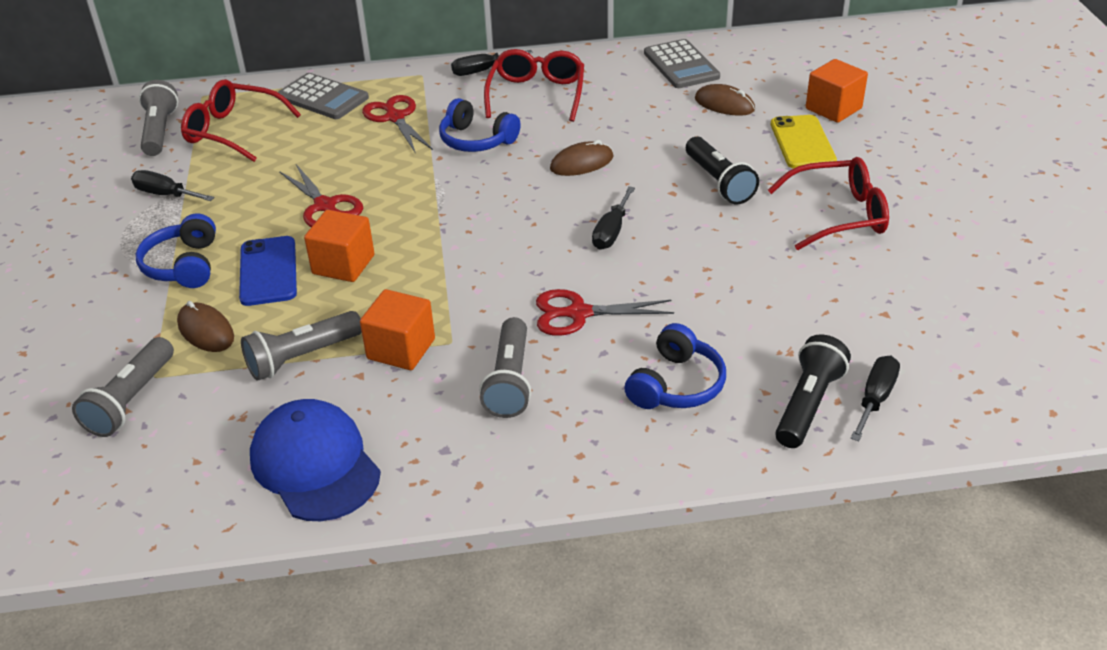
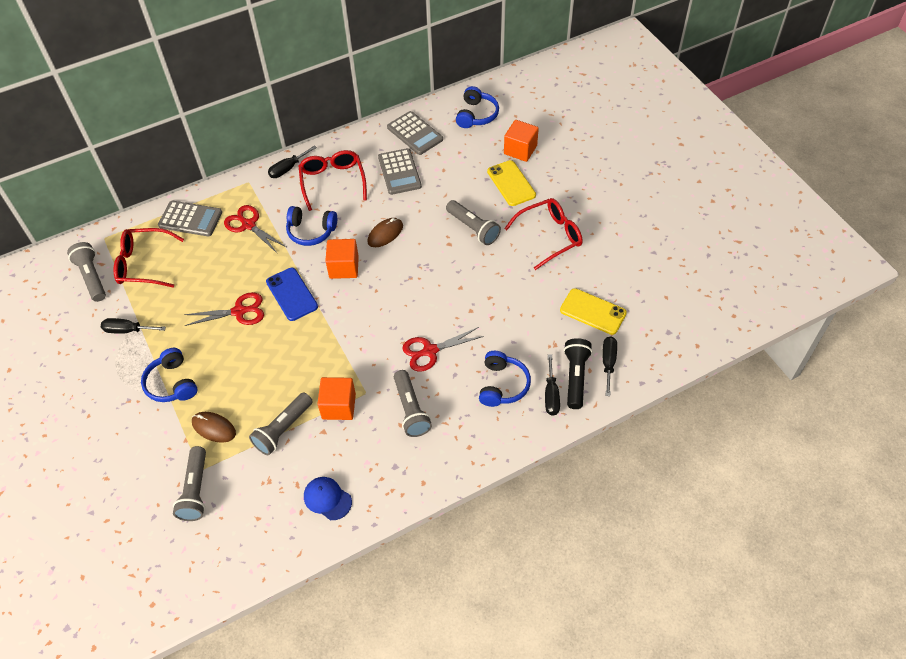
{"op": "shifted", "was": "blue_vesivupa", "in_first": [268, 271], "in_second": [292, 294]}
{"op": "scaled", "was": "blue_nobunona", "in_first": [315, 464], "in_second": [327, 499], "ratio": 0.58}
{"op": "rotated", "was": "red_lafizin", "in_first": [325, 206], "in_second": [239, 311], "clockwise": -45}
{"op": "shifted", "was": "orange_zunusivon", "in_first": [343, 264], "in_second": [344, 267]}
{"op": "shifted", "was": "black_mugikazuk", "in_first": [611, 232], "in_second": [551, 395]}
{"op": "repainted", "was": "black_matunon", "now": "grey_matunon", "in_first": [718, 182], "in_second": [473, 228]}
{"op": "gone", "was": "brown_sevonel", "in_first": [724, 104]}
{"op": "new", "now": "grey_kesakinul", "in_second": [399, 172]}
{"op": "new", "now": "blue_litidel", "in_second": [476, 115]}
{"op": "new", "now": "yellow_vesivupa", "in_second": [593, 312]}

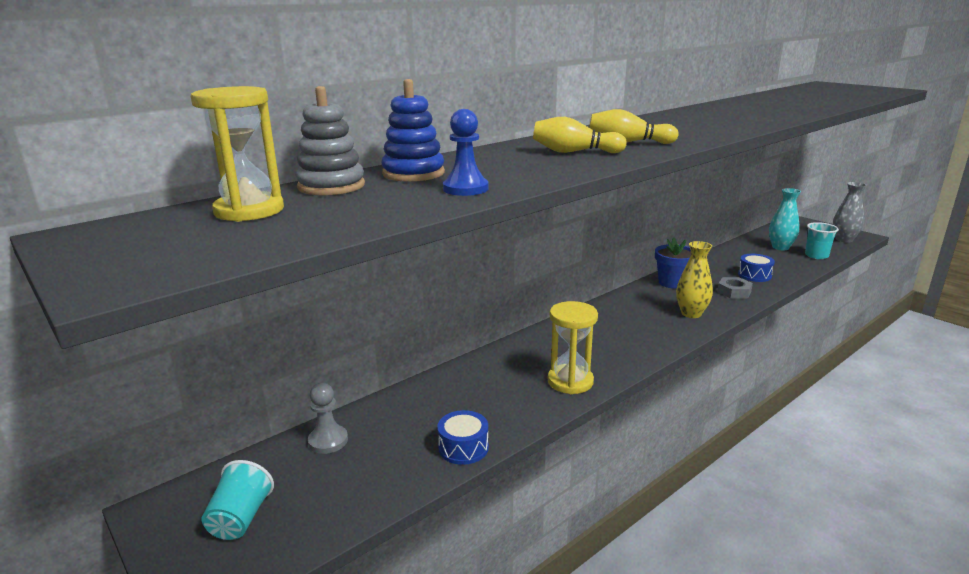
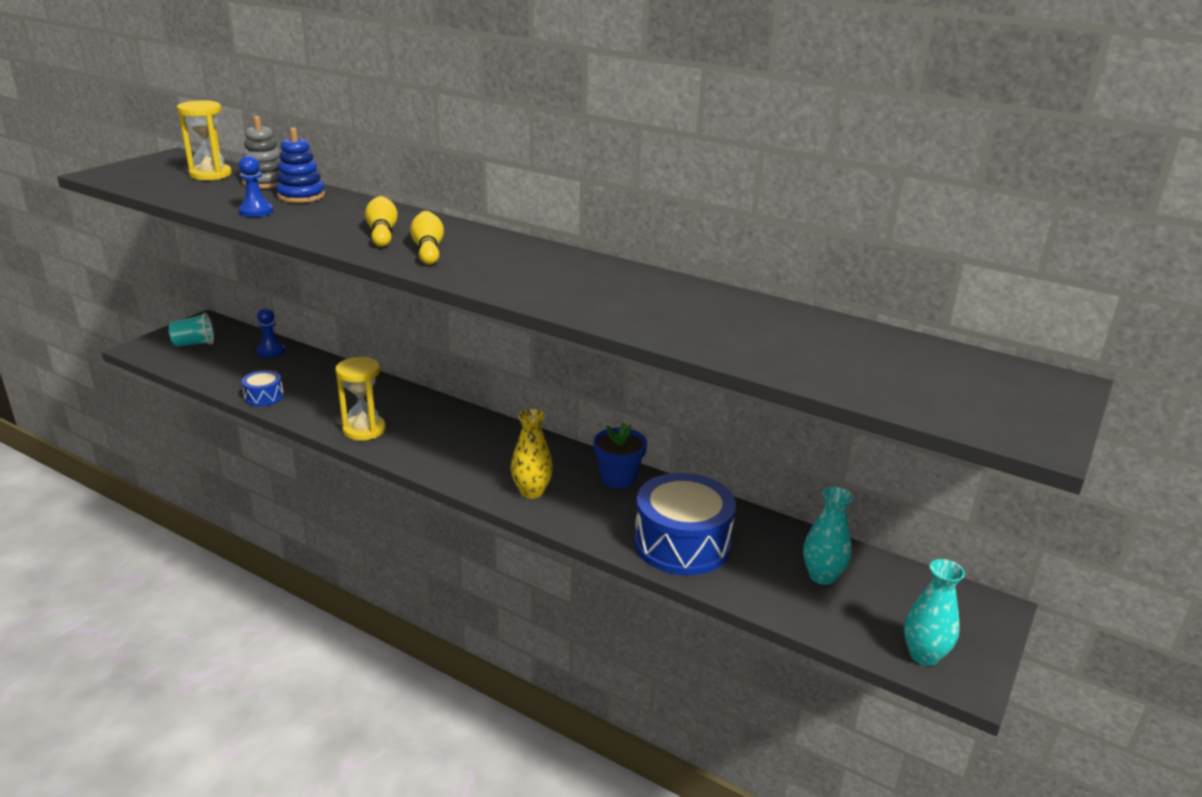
{"op": "repainted", "was": "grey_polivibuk", "now": "blue_polivibuk", "in_first": [328, 441], "in_second": [271, 351]}
{"op": "gone", "was": "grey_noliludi", "in_first": [734, 292]}
{"op": "scaled", "was": "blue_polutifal", "in_first": [754, 275], "in_second": [682, 543], "ratio": 2.09}
{"op": "gone", "was": "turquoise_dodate", "in_first": [816, 255]}
{"op": "repainted", "was": "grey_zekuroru", "now": "turquoise_zekuroru", "in_first": [844, 240], "in_second": [924, 655]}

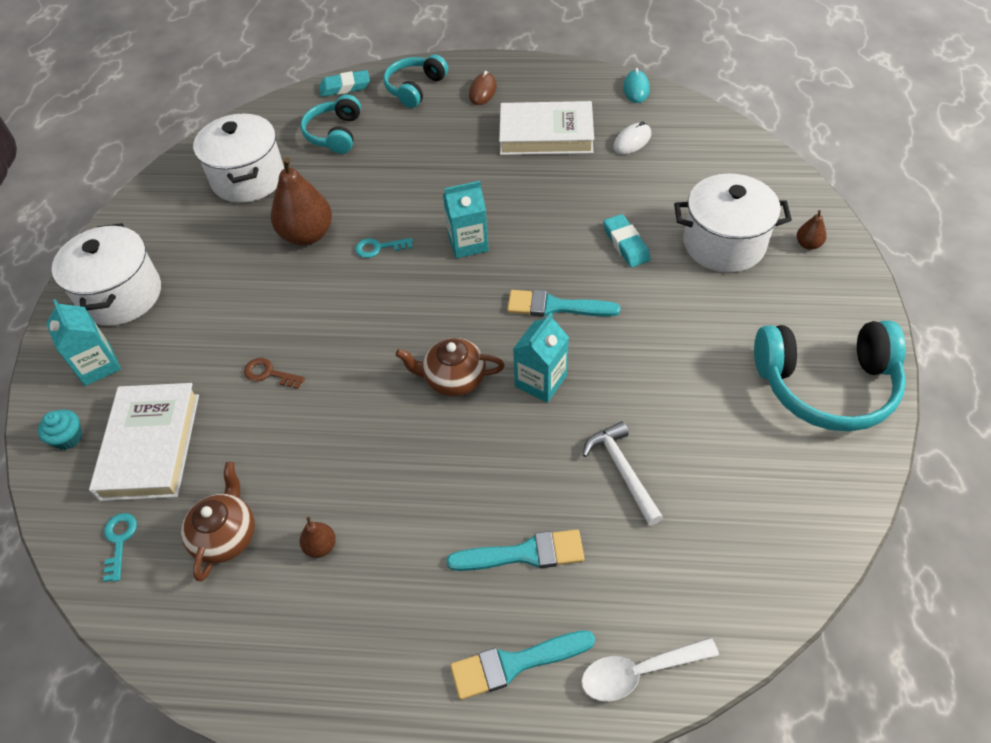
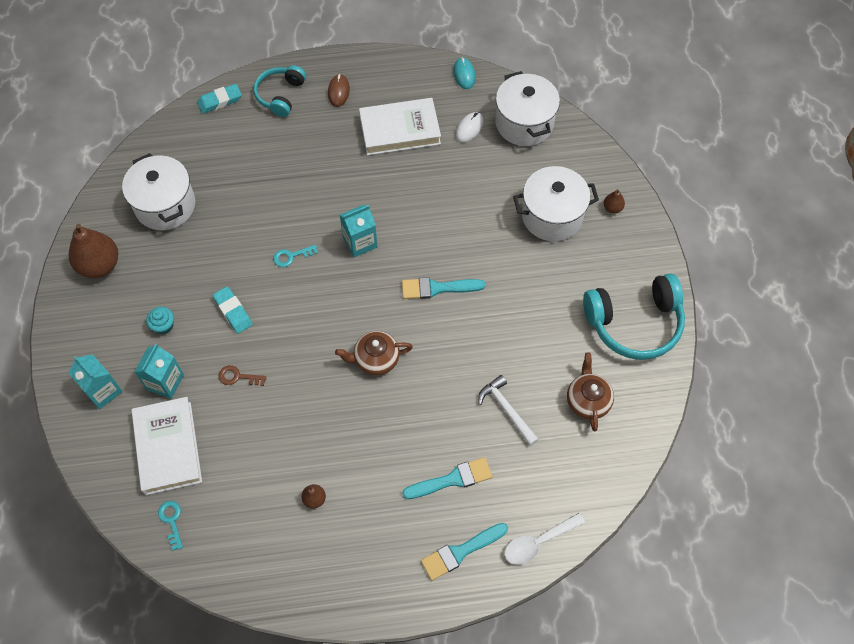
{"op": "shifted", "was": "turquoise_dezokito", "in_first": [68, 438], "in_second": [163, 325]}
{"op": "shifted", "was": "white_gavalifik", "in_first": [121, 295], "in_second": [524, 123]}
{"op": "shifted", "was": "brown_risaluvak", "in_first": [226, 535], "in_second": [587, 400]}
{"op": "shifted", "was": "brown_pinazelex", "in_first": [307, 235], "in_second": [99, 265]}
{"op": "gone", "was": "turquoise_litidel", "in_first": [335, 134]}
{"op": "shifted", "was": "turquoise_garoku", "in_first": [540, 381], "in_second": [165, 382]}
{"op": "shifted", "was": "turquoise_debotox", "in_first": [626, 244], "in_second": [233, 311]}

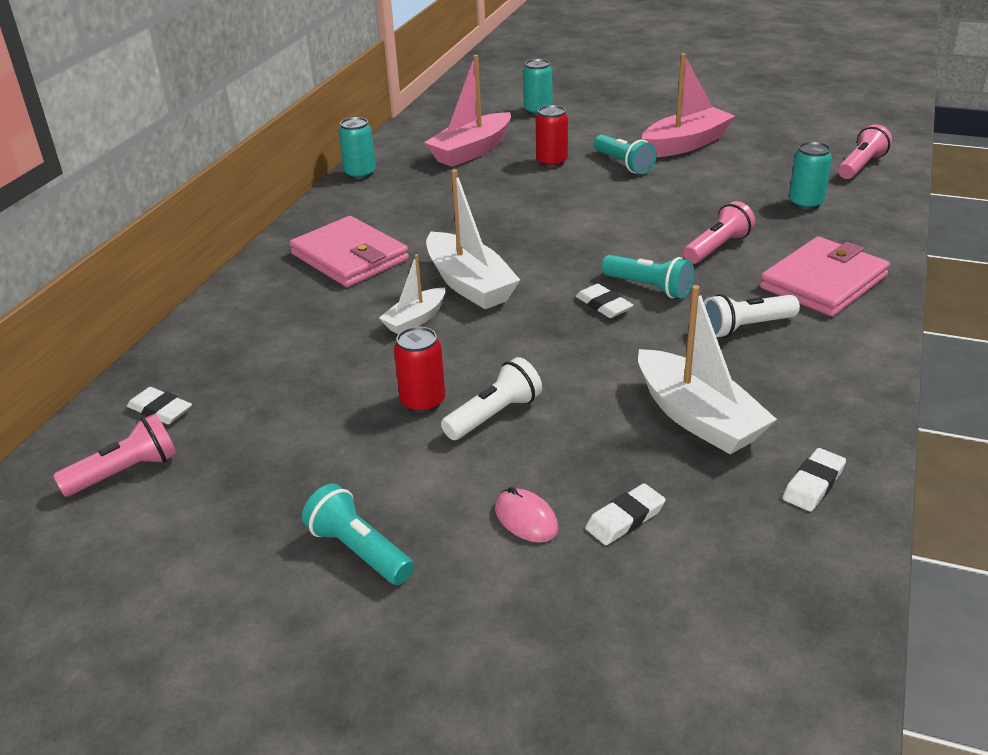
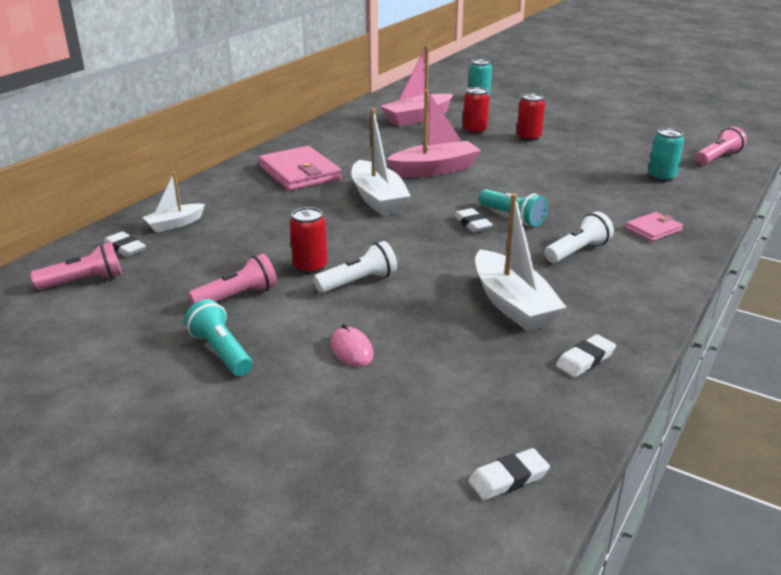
{"op": "gone", "was": "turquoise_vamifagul", "in_first": [360, 174]}
{"op": "shifted", "was": "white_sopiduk", "in_first": [415, 320], "in_second": [175, 224]}
{"op": "shifted", "was": "white_debotox", "in_first": [625, 519], "in_second": [508, 478]}
{"op": "swapped", "was": "turquoise_matunon", "now": "red_vamifagul", "in_first": [623, 164], "in_second": [528, 137]}
{"op": "shifted", "was": "pink_sopiduk", "in_first": [685, 144], "in_second": [434, 170]}
{"op": "shifted", "was": "pink_matunon", "in_first": [717, 248], "in_second": [237, 296]}
{"op": "rotated", "was": "white_matunon", "in_first": [746, 327], "in_second": [577, 251], "clockwise": 150}
{"op": "scaled", "was": "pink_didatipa", "in_first": [823, 282], "in_second": [653, 229], "ratio": 0.53}

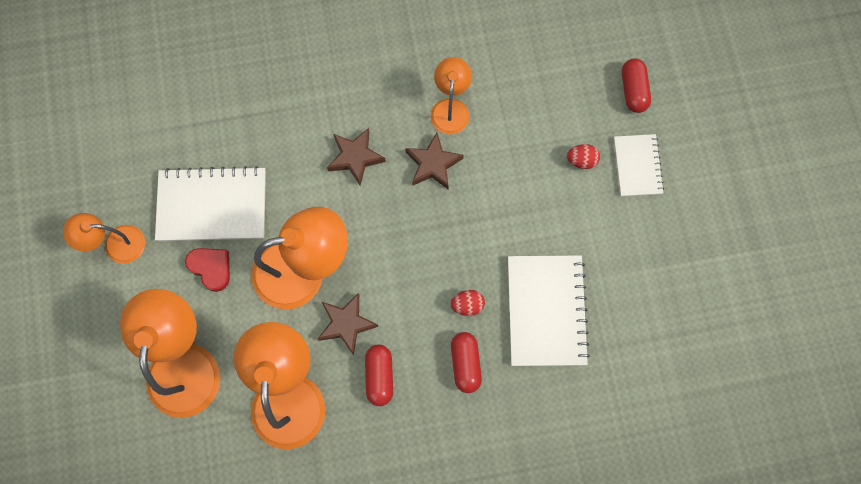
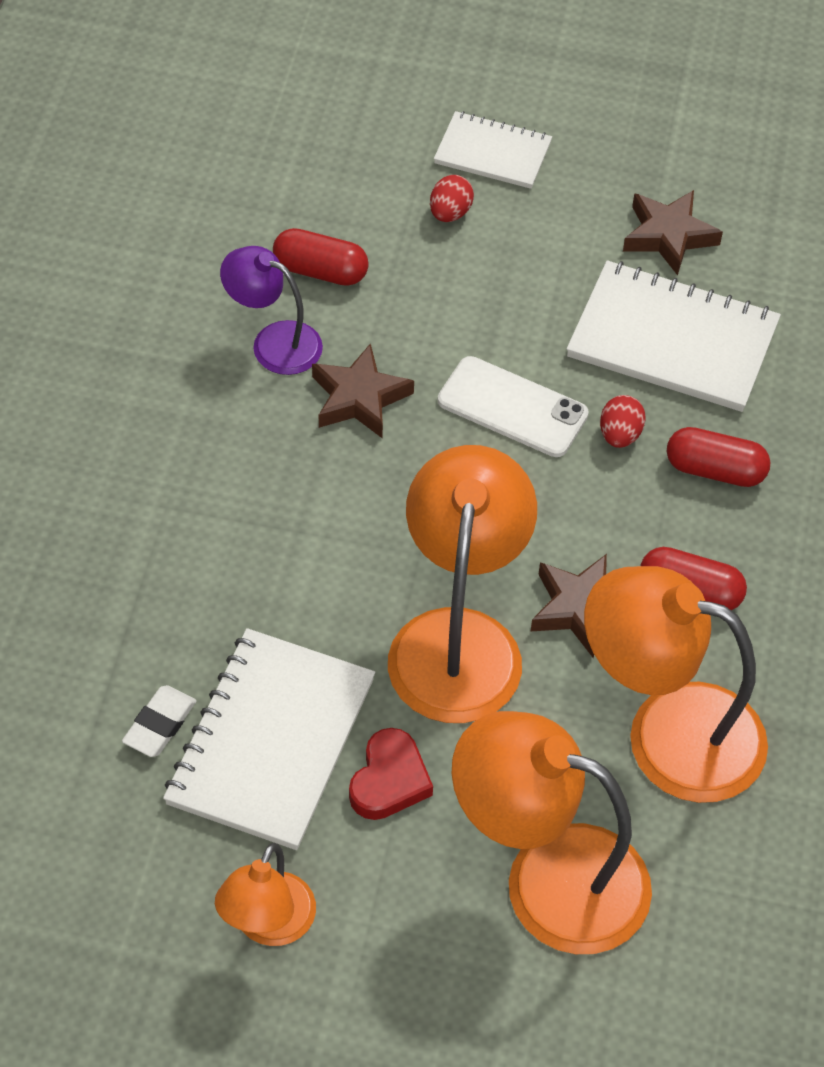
{"op": "rotated", "was": "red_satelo", "in_first": [211, 268], "in_second": [389, 780], "clockwise": 135}
{"op": "shifted", "was": "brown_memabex", "in_first": [355, 157], "in_second": [669, 236]}
{"op": "repainted", "was": "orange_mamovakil", "now": "purple_mamovakil", "in_first": [450, 108], "in_second": [274, 342]}
{"op": "shifted", "was": "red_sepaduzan", "in_first": [633, 90], "in_second": [320, 271]}
{"op": "new", "now": "white_debotox", "in_second": [160, 724]}
{"op": "new", "now": "white_vesivupa", "in_second": [512, 408]}

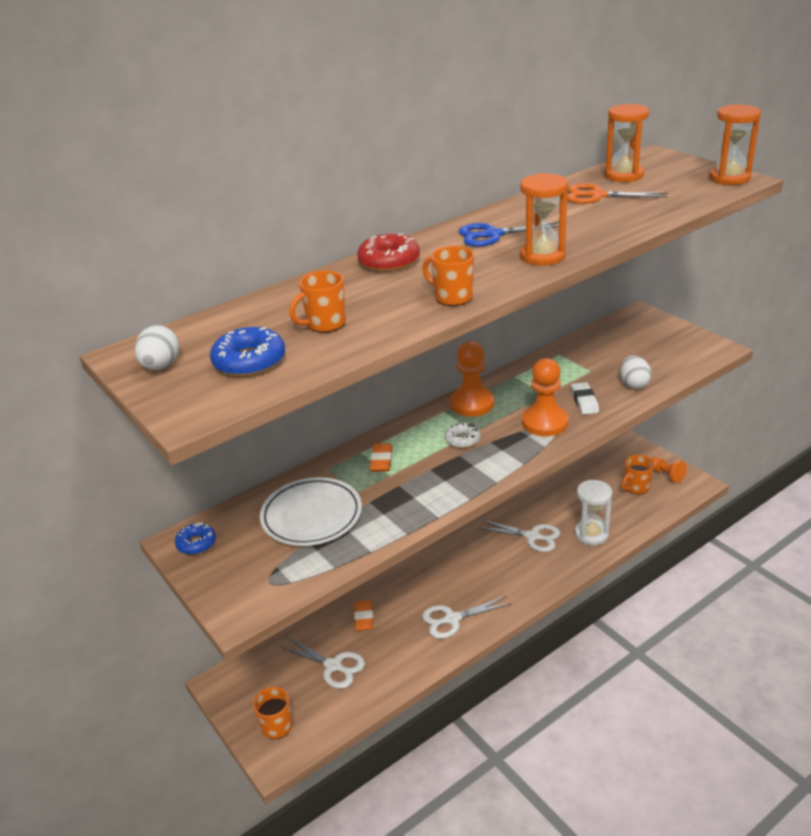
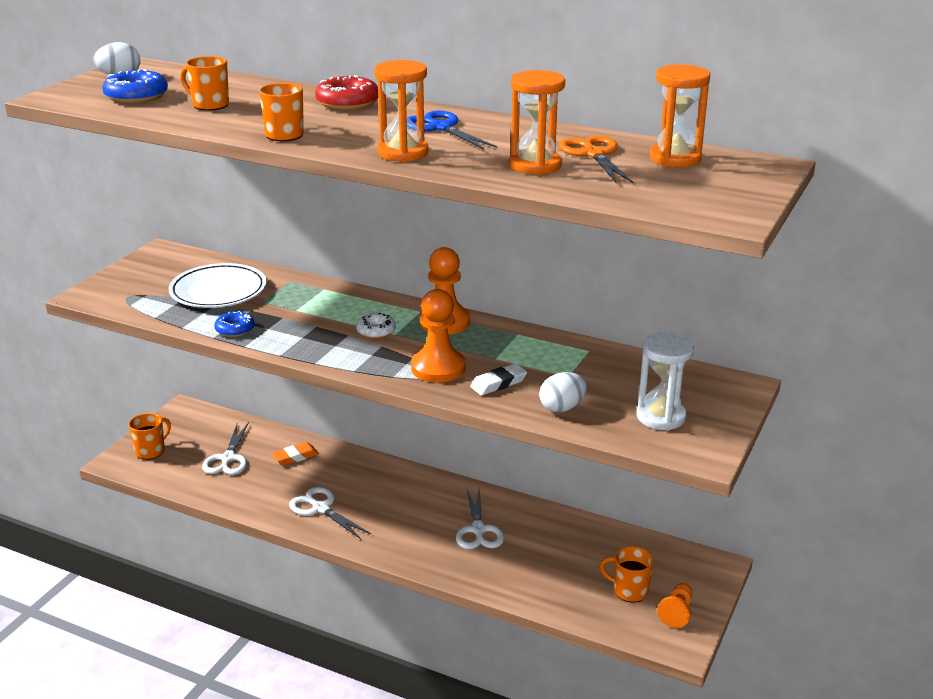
{"op": "shifted", "was": "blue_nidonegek", "in_first": [196, 543], "in_second": [235, 329]}
{"op": "gone", "was": "orange_debotox", "in_first": [381, 460]}
{"op": "shifted", "was": "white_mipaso", "in_first": [591, 534], "in_second": [661, 417]}
{"op": "shifted", "was": "orange_mipaso", "in_first": [729, 178], "in_second": [535, 165]}

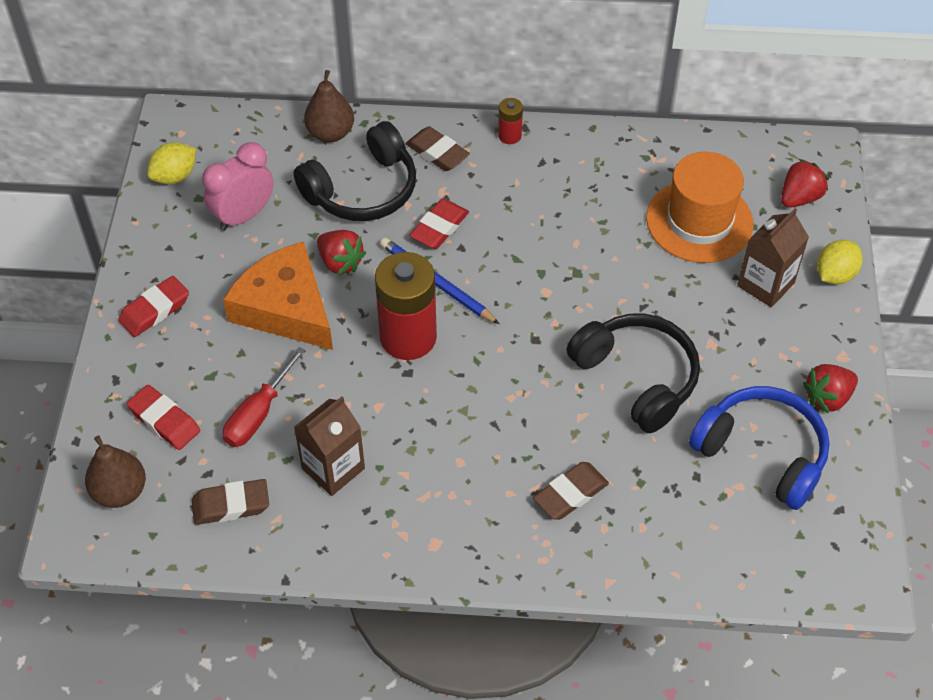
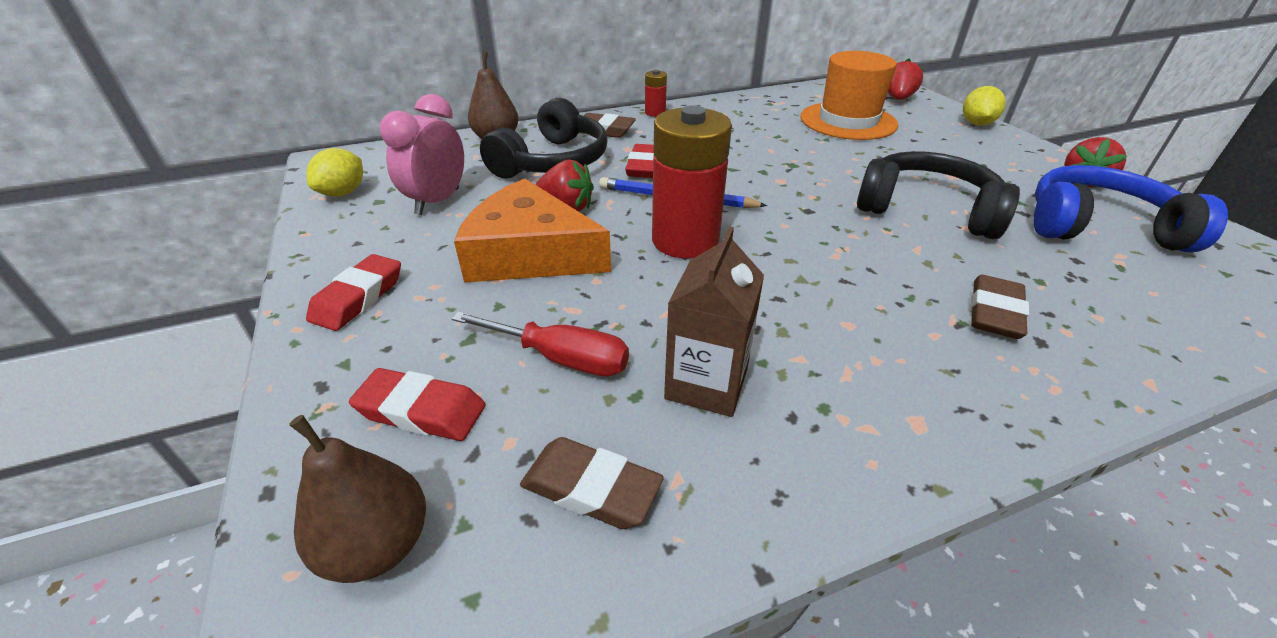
{"op": "rotated", "was": "brown_debotox", "in_first": [231, 505], "in_second": [591, 488], "clockwise": 60}
{"op": "rotated", "was": "red_mugikazuk", "in_first": [258, 414], "in_second": [560, 358], "clockwise": -75}
{"op": "gone", "was": "brown_garoku", "in_first": [765, 284]}

